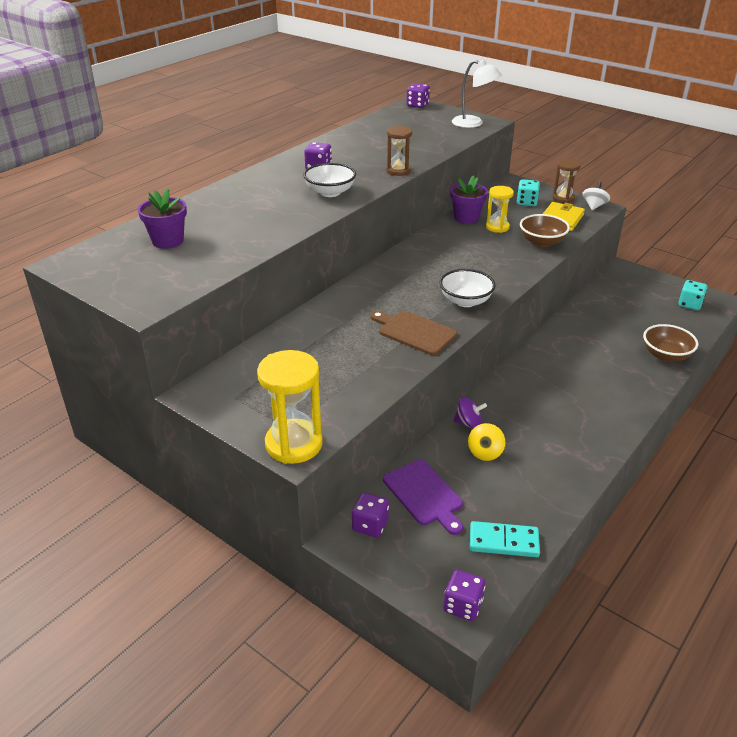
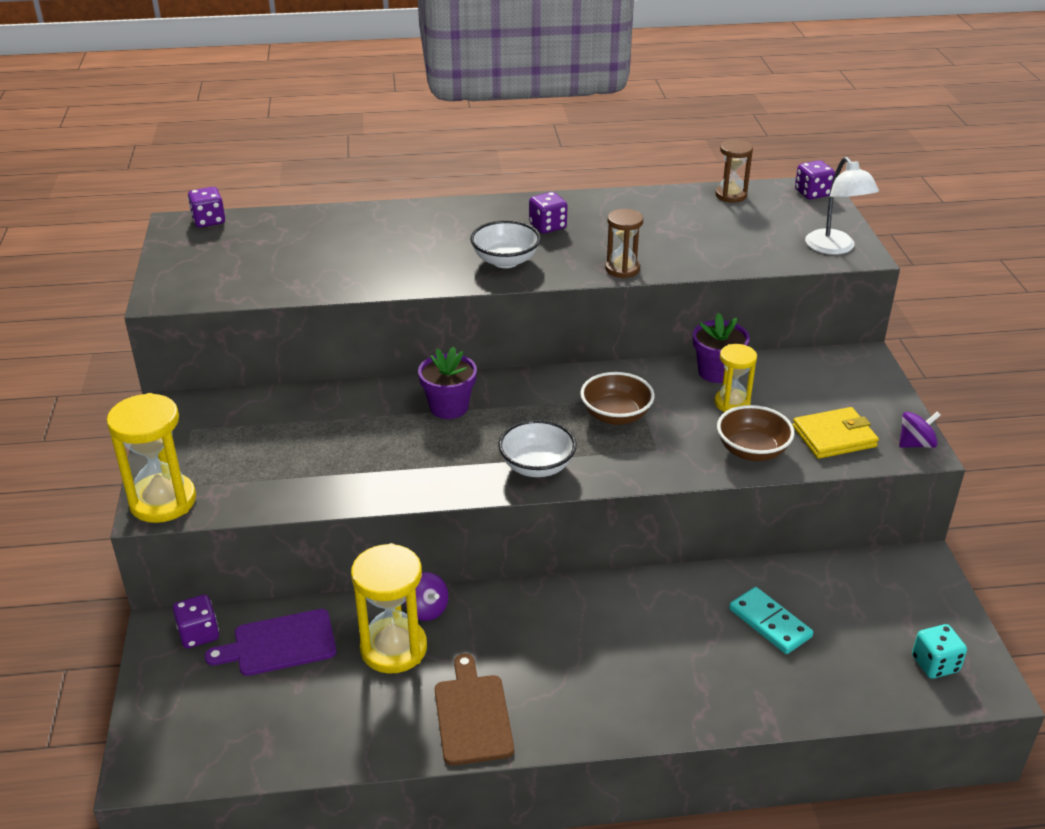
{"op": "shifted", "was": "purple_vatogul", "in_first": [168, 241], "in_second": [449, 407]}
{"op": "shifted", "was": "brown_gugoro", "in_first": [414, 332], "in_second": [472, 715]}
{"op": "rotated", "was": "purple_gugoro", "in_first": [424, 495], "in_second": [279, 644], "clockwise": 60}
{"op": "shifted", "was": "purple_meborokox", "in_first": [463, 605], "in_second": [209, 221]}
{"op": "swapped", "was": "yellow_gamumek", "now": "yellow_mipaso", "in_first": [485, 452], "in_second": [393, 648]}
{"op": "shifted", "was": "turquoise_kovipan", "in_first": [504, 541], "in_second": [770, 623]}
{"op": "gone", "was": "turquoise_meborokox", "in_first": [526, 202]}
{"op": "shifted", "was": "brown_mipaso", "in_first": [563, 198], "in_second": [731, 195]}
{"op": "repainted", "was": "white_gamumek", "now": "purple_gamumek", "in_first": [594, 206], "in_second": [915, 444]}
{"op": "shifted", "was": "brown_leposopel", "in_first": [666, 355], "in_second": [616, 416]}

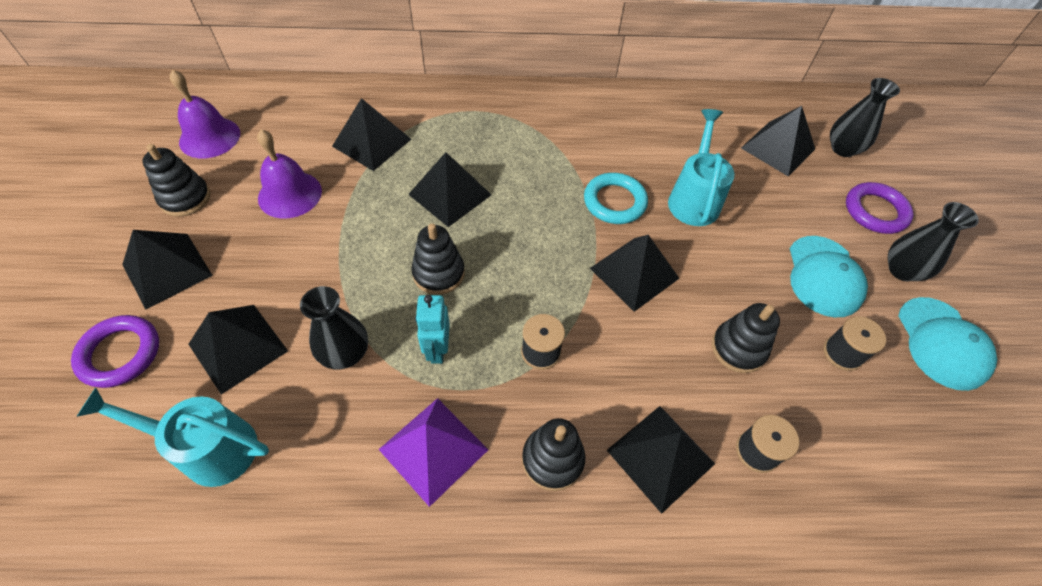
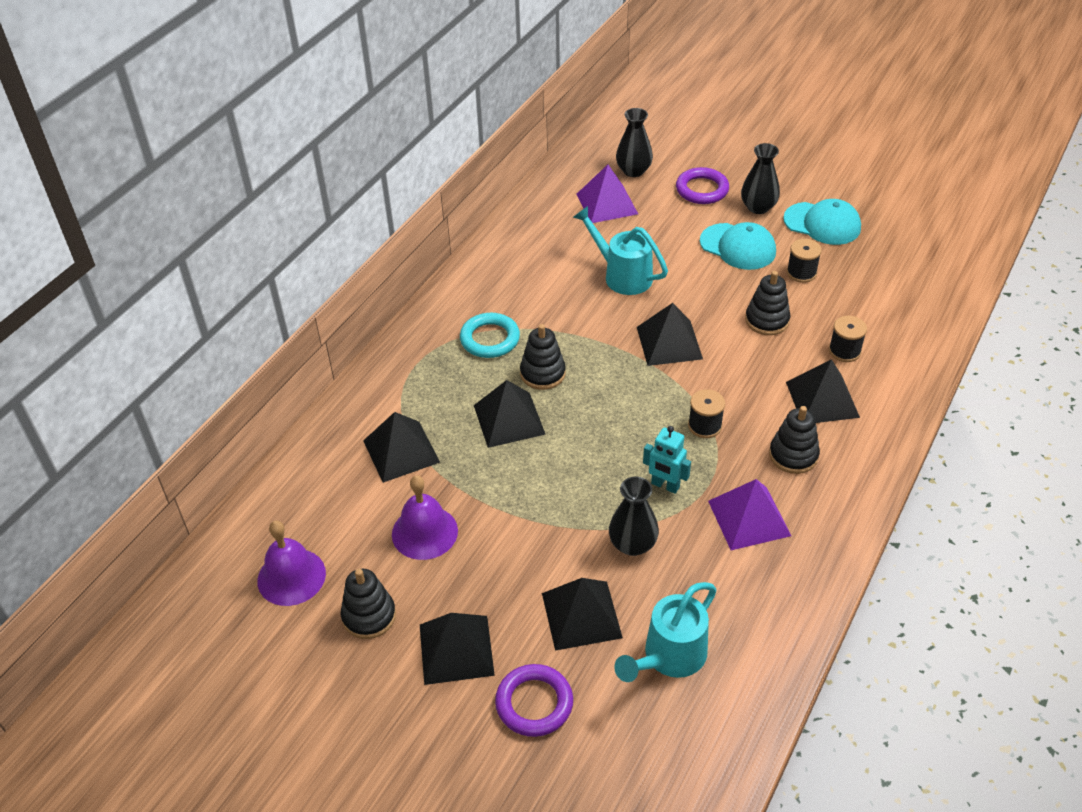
{"op": "shifted", "was": "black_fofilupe", "in_first": [438, 273], "in_second": [542, 373]}
{"op": "shifted", "was": "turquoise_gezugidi", "in_first": [614, 202], "in_second": [490, 339]}
{"op": "repainted", "was": "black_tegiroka", "now": "purple_tegiroka", "in_first": [778, 148], "in_second": [607, 203]}

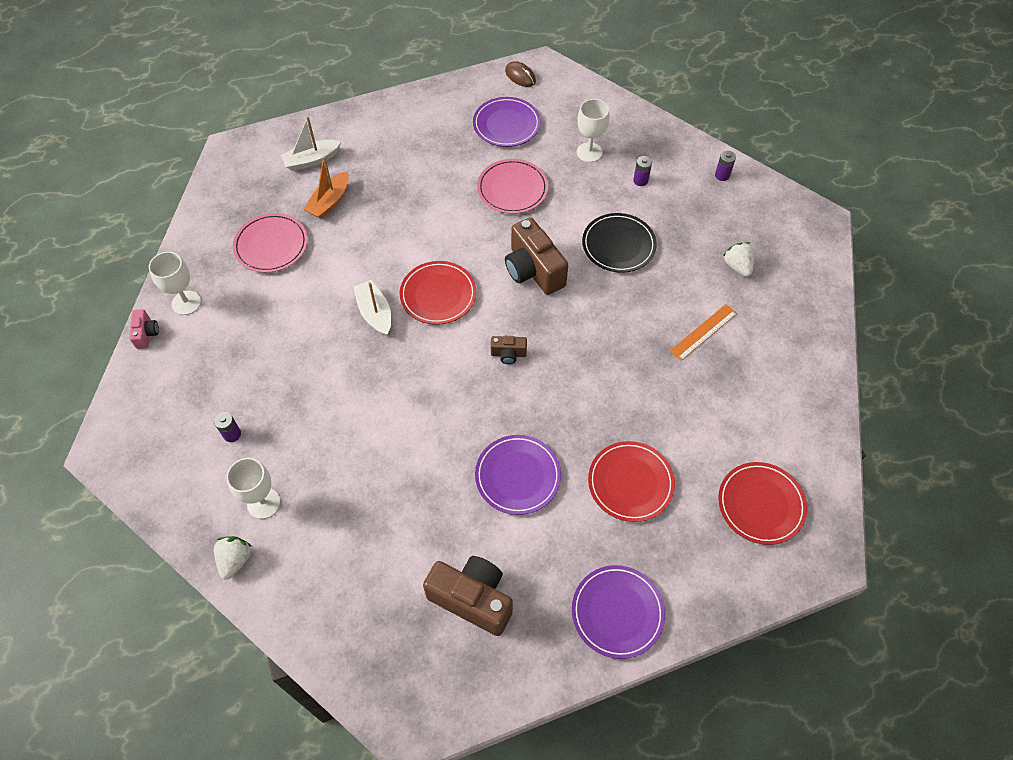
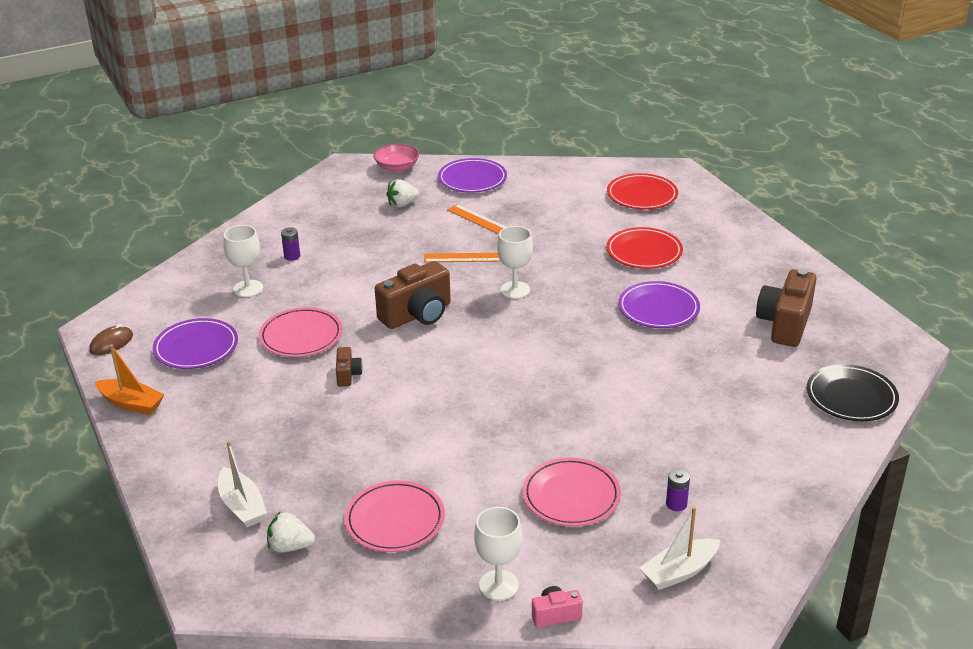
{"op": "shifted", "was": "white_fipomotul", "in_first": [235, 560], "in_second": [290, 546]}
{"op": "shifted", "was": "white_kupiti", "in_first": [263, 503], "in_second": [515, 290]}
{"op": "shifted", "was": "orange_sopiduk", "in_first": [329, 202], "in_second": [131, 403]}
{"op": "shifted", "was": "white_sopiduk", "in_first": [375, 313], "in_second": [679, 572]}
{"op": "gone", "was": "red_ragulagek", "in_first": [438, 295]}
{"op": "shifted", "was": "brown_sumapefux", "in_first": [508, 354], "in_second": [348, 375]}
{"op": "shifted", "was": "purple_ragulagek", "in_first": [617, 612], "in_second": [472, 179]}
{"op": "shifted", "was": "black_ragulagek", "in_first": [618, 245], "in_second": [851, 397]}
{"op": "gone", "was": "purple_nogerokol", "in_first": [722, 175]}
{"op": "new", "now": "pink_leposopel", "in_second": [397, 167]}
{"op": "new", "now": "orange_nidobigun", "in_second": [464, 258]}
{"op": "new", "now": "pink_ragulagek", "in_second": [571, 496]}

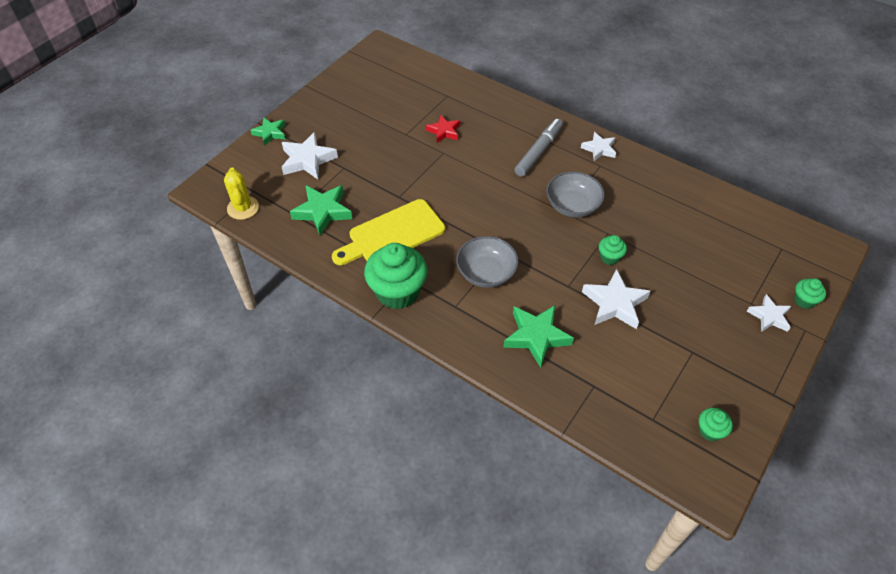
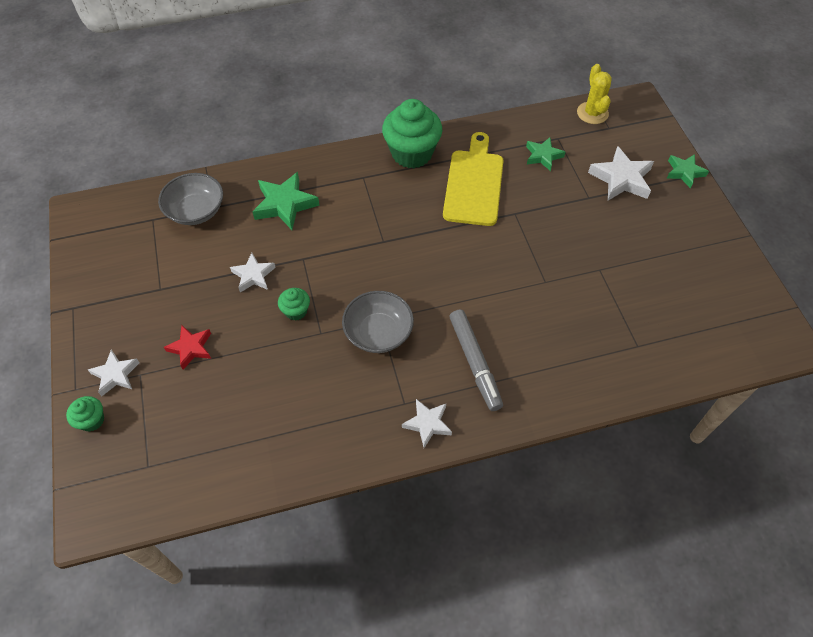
{"op": "rotated", "was": "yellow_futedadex", "in_first": [243, 208], "in_second": [592, 113], "clockwise": 60}
{"op": "scaled", "was": "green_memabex", "in_first": [322, 211], "in_second": [543, 156], "ratio": 0.63}
{"op": "shifted", "was": "red_memabex", "in_first": [444, 131], "in_second": [191, 348]}
{"op": "shifted", "was": "grey_leposopel", "in_first": [486, 273], "in_second": [196, 211]}
{"op": "scaled", "was": "white_memabex", "in_first": [614, 303], "in_second": [253, 275], "ratio": 0.63}
{"op": "gone", "was": "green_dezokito", "in_first": [710, 431]}

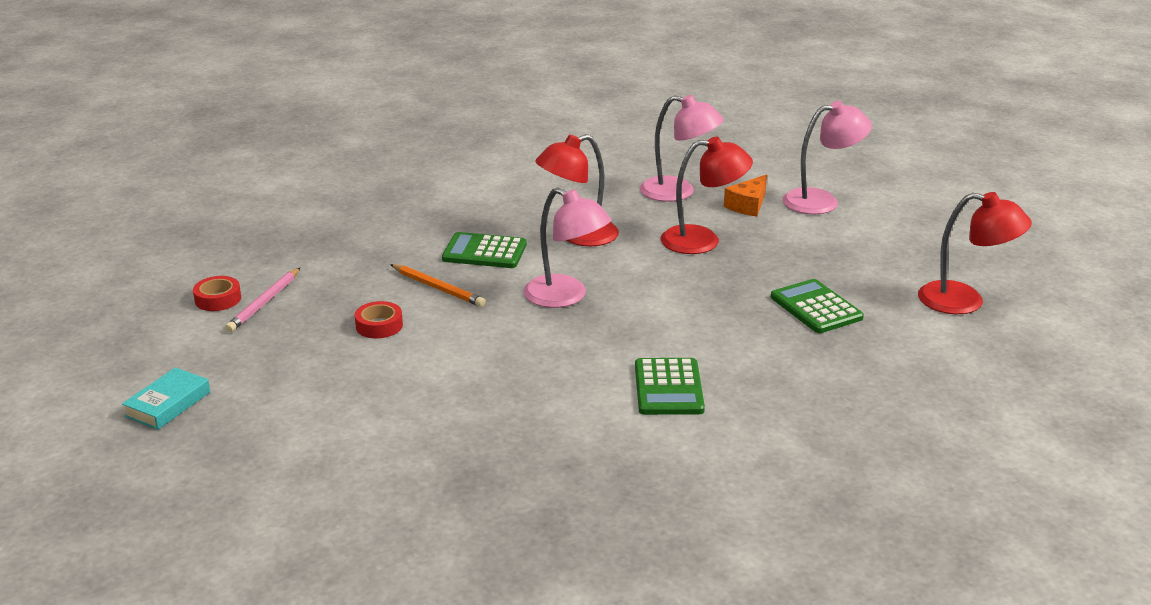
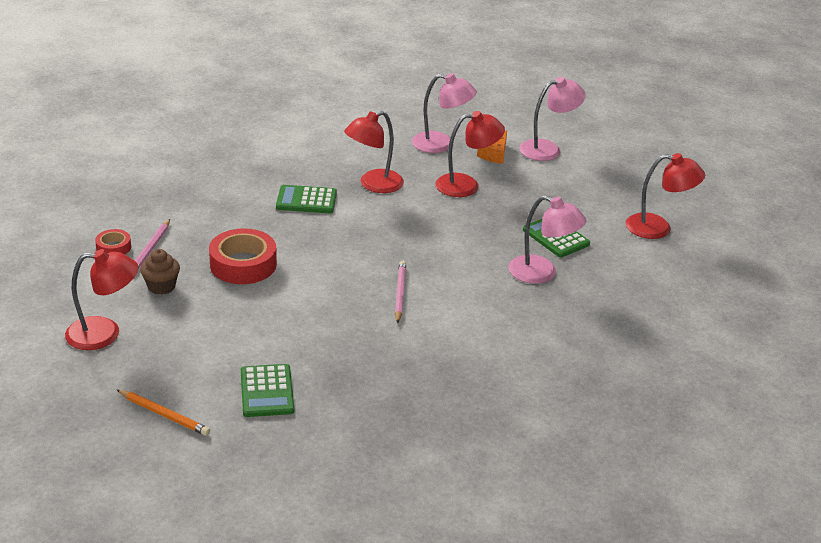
{"op": "swapped", "was": "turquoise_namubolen", "now": "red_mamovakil", "in_first": [168, 404], "in_second": [104, 333]}
{"op": "scaled", "was": "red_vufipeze", "in_first": [379, 326], "in_second": [243, 264], "ratio": 1.92}
{"op": "shifted", "was": "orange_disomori", "in_first": [438, 288], "in_second": [164, 415]}
{"op": "shifted", "was": "pink_mamovakil", "in_first": [566, 297], "in_second": [542, 273]}
{"op": "shifted", "was": "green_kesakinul", "in_first": [668, 388], "in_second": [267, 391]}
{"op": "new", "now": "brown_dezokito", "in_second": [161, 286]}
{"op": "new", "now": "pink_disomori", "in_second": [400, 293]}

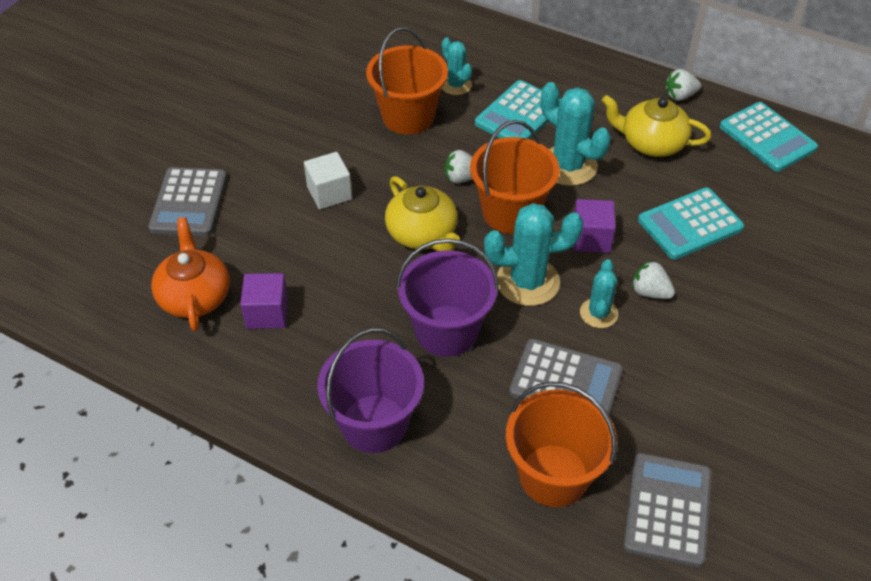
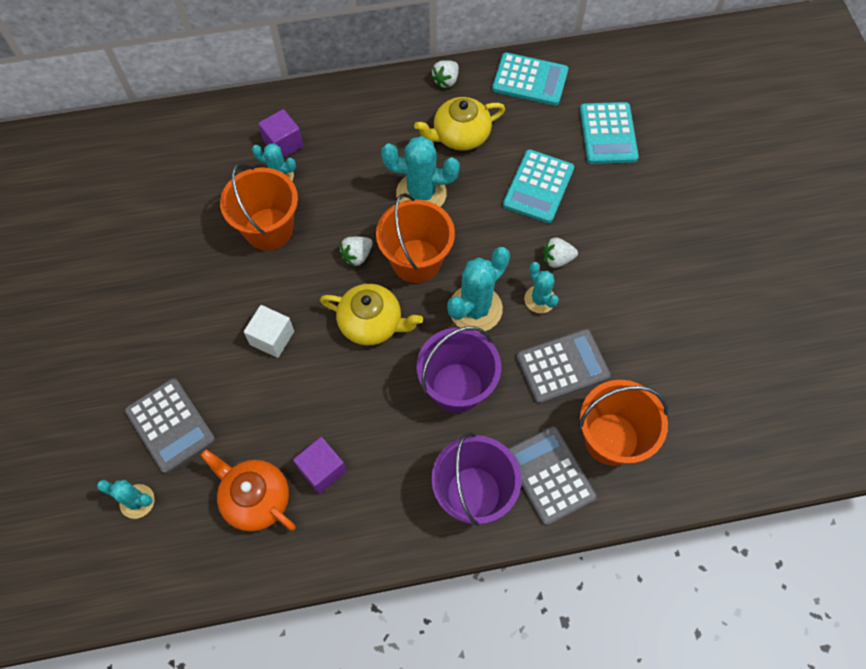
{"op": "shifted", "was": "turquoise_kesakinul", "in_first": [519, 114], "in_second": [608, 134]}
{"op": "shifted", "was": "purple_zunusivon", "in_first": [591, 238], "in_second": [283, 144]}
{"op": "shifted", "was": "grey_kesakinul", "in_first": [667, 509], "in_second": [549, 475]}
{"op": "new", "now": "turquoise_futedadex", "in_second": [137, 501]}

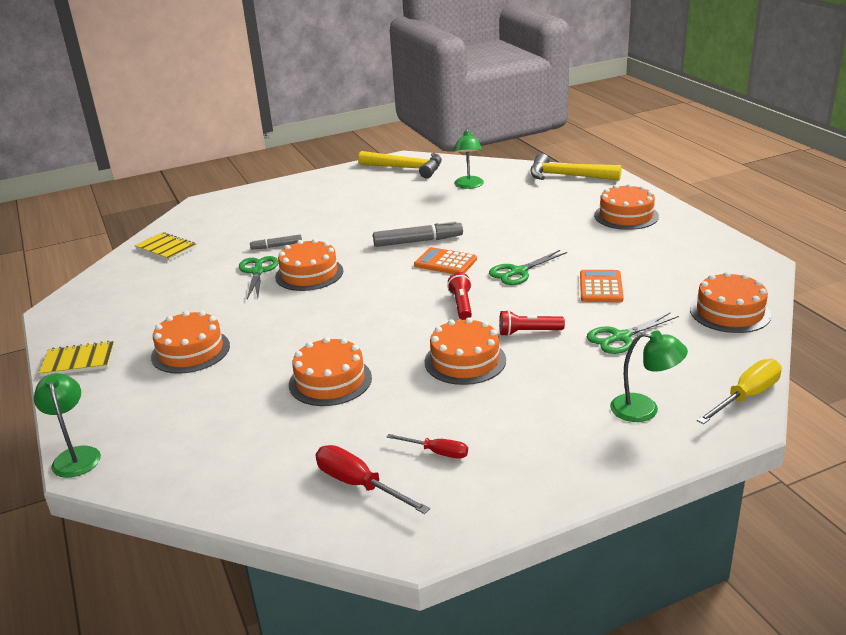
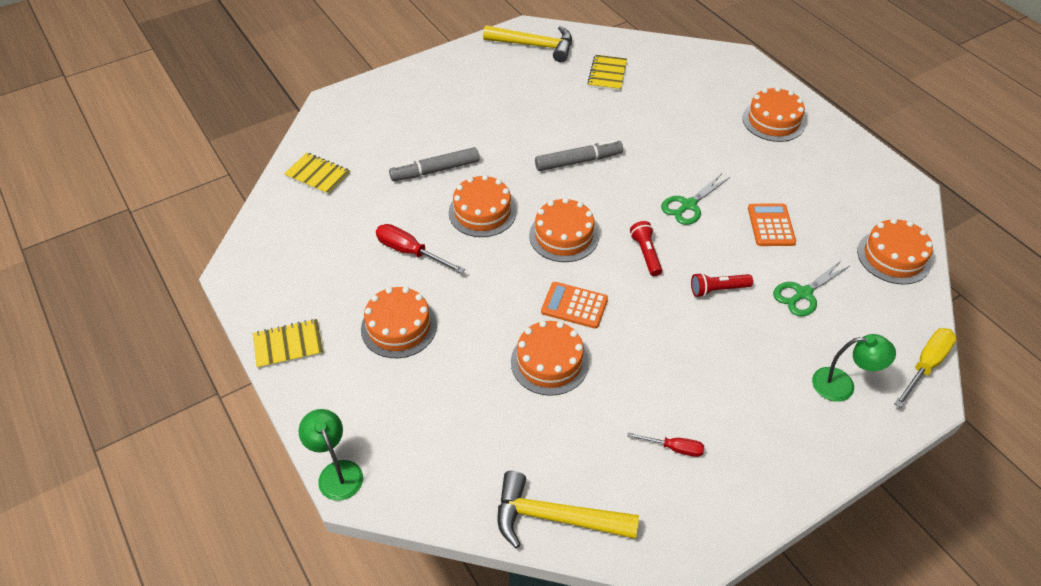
{"op": "gone", "was": "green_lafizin", "in_first": [258, 271]}
{"op": "scaled", "was": "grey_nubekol", "in_first": [277, 246], "in_second": [435, 170], "ratio": 1.72}
{"op": "shifted", "was": "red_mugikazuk", "in_first": [359, 485], "in_second": [410, 252]}
{"op": "shifted", "was": "orange_kesakinul", "in_first": [445, 262], "in_second": [574, 305]}
{"op": "shifted", "was": "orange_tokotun", "in_first": [465, 361], "in_second": [563, 236]}
{"op": "swapped", "was": "green_mamovakil", "now": "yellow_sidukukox", "in_first": [469, 186], "in_second": [607, 74]}
{"op": "shifted", "was": "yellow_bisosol", "in_first": [567, 176], "in_second": [554, 517]}

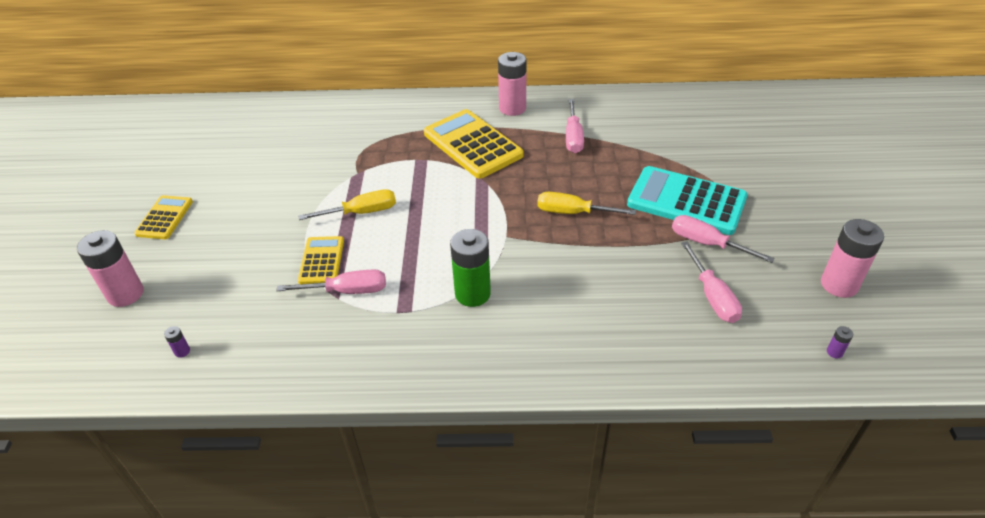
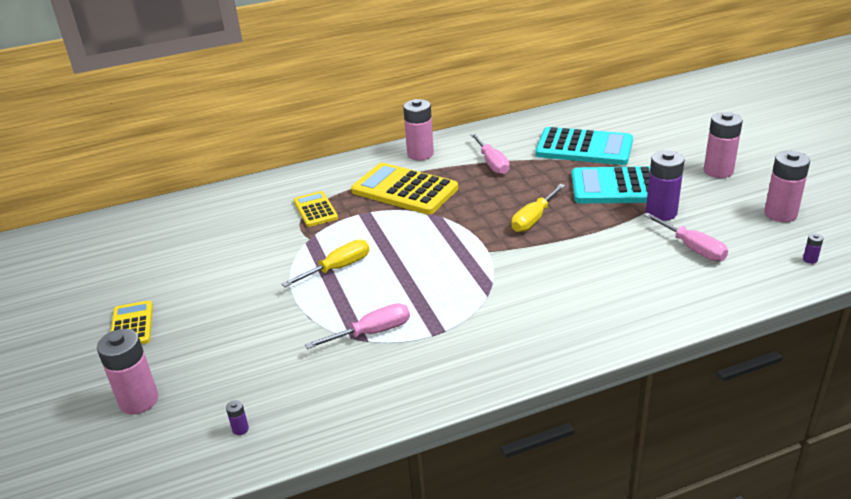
{"op": "shifted", "was": "yellow_kesakinul", "in_first": [322, 261], "in_second": [315, 210]}
{"op": "gone", "was": "green_nogerokol", "in_first": [472, 294]}
{"op": "rotated", "was": "yellow_mugikazuk", "in_first": [573, 213], "in_second": [534, 219], "clockwise": -45}
{"op": "swapped", "was": "pink_mugikazuk", "now": "purple_nogerokol", "in_first": [707, 244], "in_second": [661, 212]}
{"op": "new", "now": "turquoise_kesakinul", "in_second": [584, 148]}
{"op": "new", "now": "pink_nogerokol", "in_second": [718, 171]}

